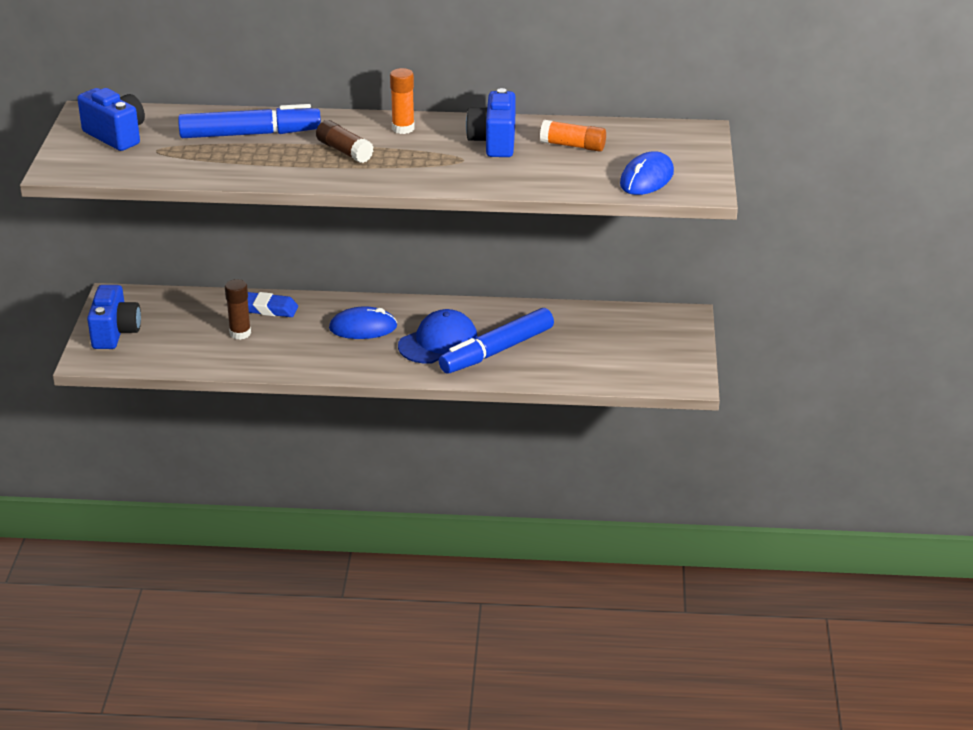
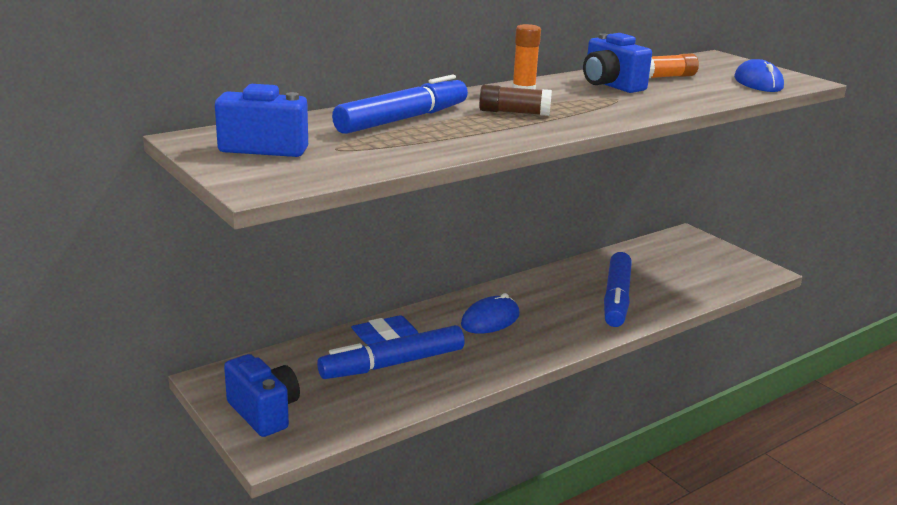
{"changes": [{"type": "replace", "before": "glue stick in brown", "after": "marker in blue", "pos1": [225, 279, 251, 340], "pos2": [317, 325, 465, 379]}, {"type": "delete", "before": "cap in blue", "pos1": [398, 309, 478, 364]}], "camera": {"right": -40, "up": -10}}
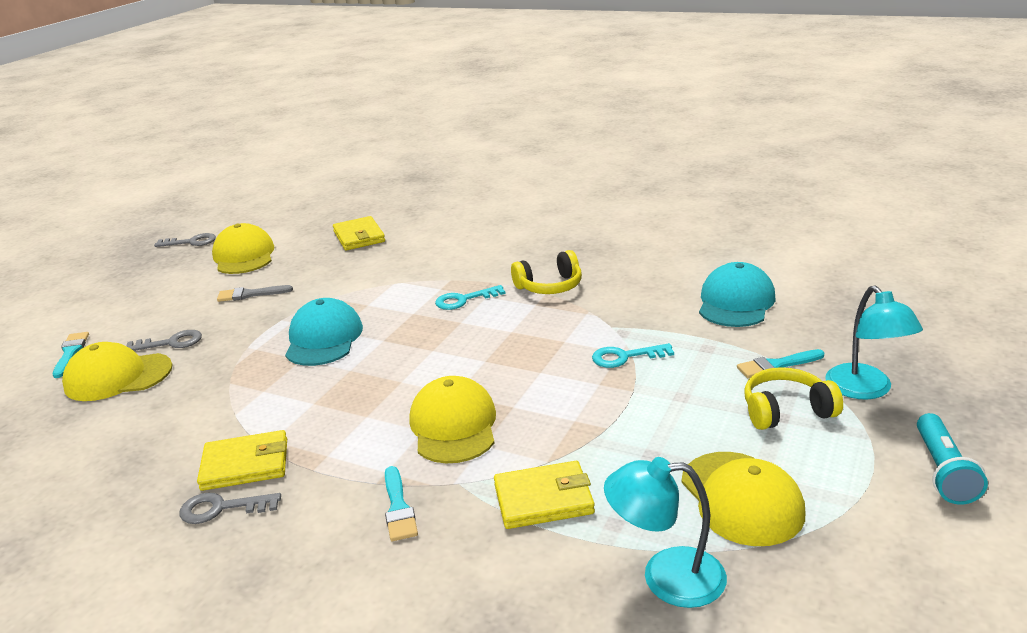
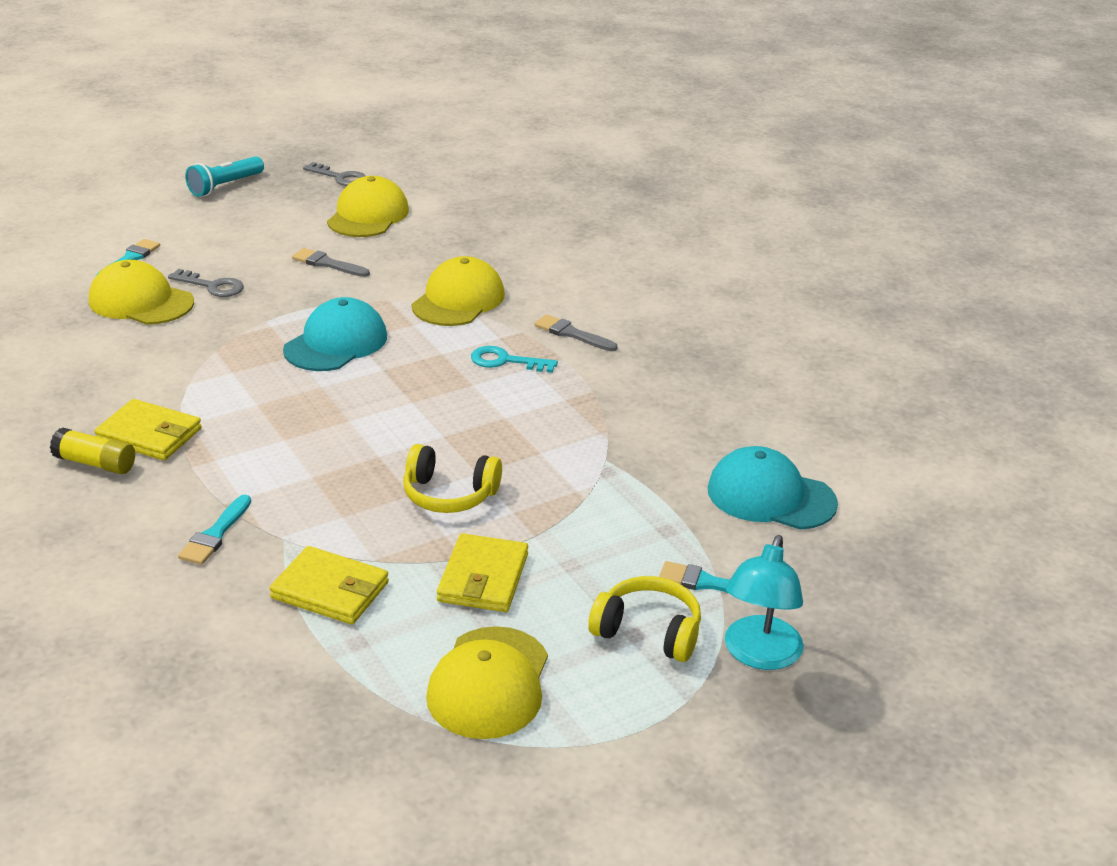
{"changes": [{"type": "replace", "before": "key in grey", "after": "glue stick in yellow", "pos1": [180, 493, 281, 524], "pos2": [50, 428, 135, 474]}, {"type": "move", "before": "wallet in yellow", "pos1": [333, 216, 385, 251], "pos2": [437, 533, 528, 612]}, {"type": "move", "before": "cap in yellow", "pos1": [409, 376, 496, 463], "pos2": [412, 256, 505, 326]}, {"type": "move", "before": "headphones in yellow", "pos1": [511, 250, 582, 294], "pos2": [403, 444, 502, 513]}, {"type": "delete", "before": "key in turquoise", "pos1": [592, 343, 674, 368]}, {"type": "delete", "before": "lamp in turquoise", "pos1": [604, 457, 727, 608]}, {"type": "rotate", "before": "cap in turquoise", "pos1": [699, 262, 776, 327], "pos2": [708, 446, 838, 530], "turn": -120}, {"type": "move", "before": "flashlight in turquoise", "pos1": [917, 413, 988, 505], "pos2": [185, 156, 264, 197]}, {"type": "insert", "after": "brush in grey", "pos2": [534, 314, 617, 351]}], "camera": {"right": 30, "up": 5}}
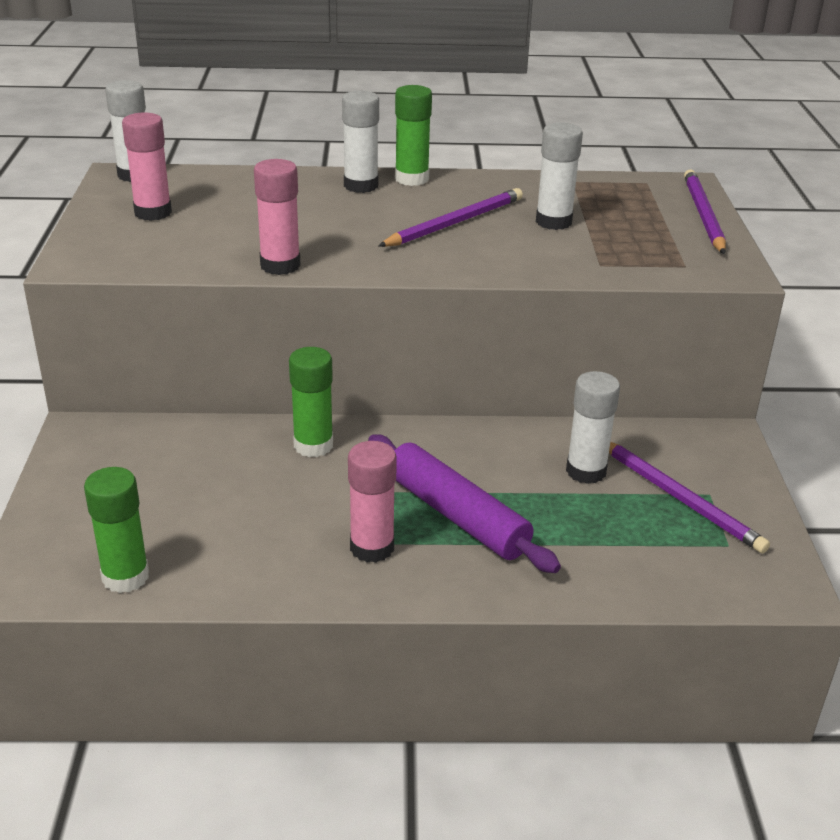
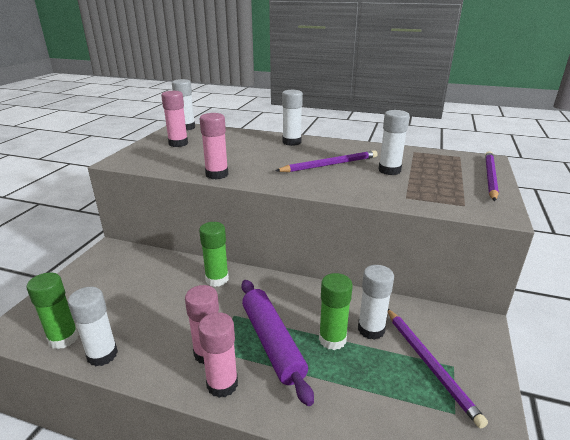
{"changes": [{"type": "move", "before": "glue stick in green", "pos1": [395, 85, 432, 186], "pos2": [319, 273, 353, 350]}, {"type": "insert", "after": "glue stick in white", "pos2": [68, 287, 118, 366]}, {"type": "insert", "after": "glue stick in pink", "pos2": [198, 312, 238, 398]}], "camera": {"right": 20, "up": -5}}
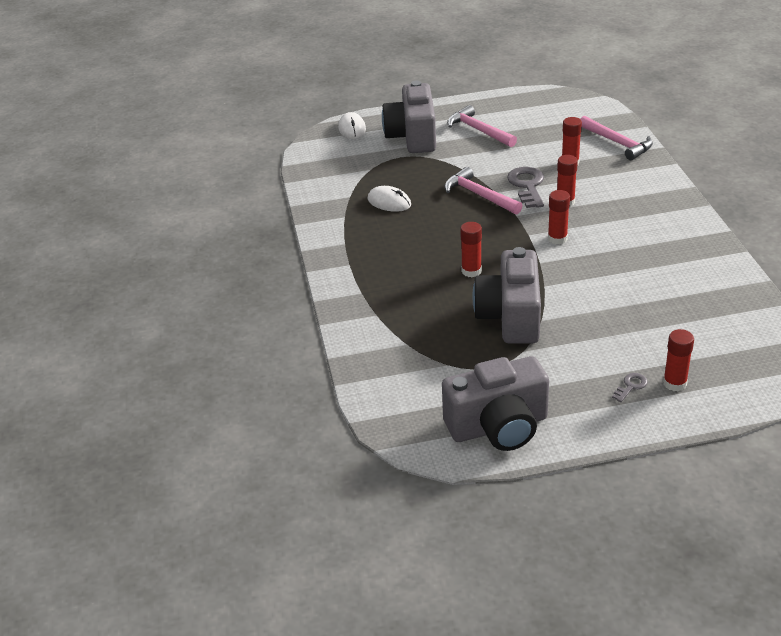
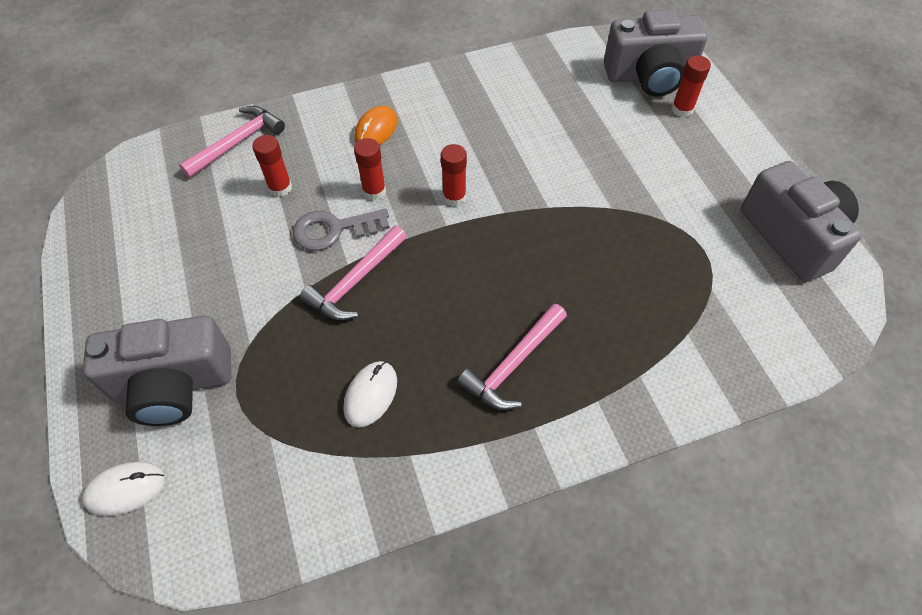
{"changes": [{"type": "move", "before": "hammer in pink", "pos1": [447, 105, 517, 147], "pos2": [457, 304, 567, 410]}, {"type": "delete", "before": "glue stick in red", "pos1": [460, 222, 482, 277]}, {"type": "move", "before": "camera in grey", "pos1": [472, 247, 541, 344], "pos2": [604, 9, 708, 97]}, {"type": "delete", "before": "key in grey", "pos1": [612, 373, 648, 402]}, {"type": "insert", "after": "mouse in orange", "pos2": [354, 106, 397, 145]}], "camera": {"right": -100, "up": 20}}
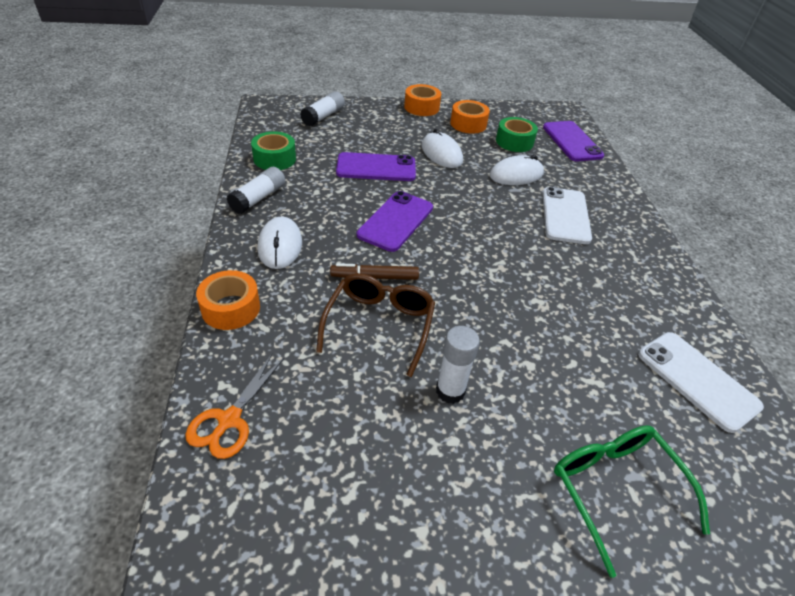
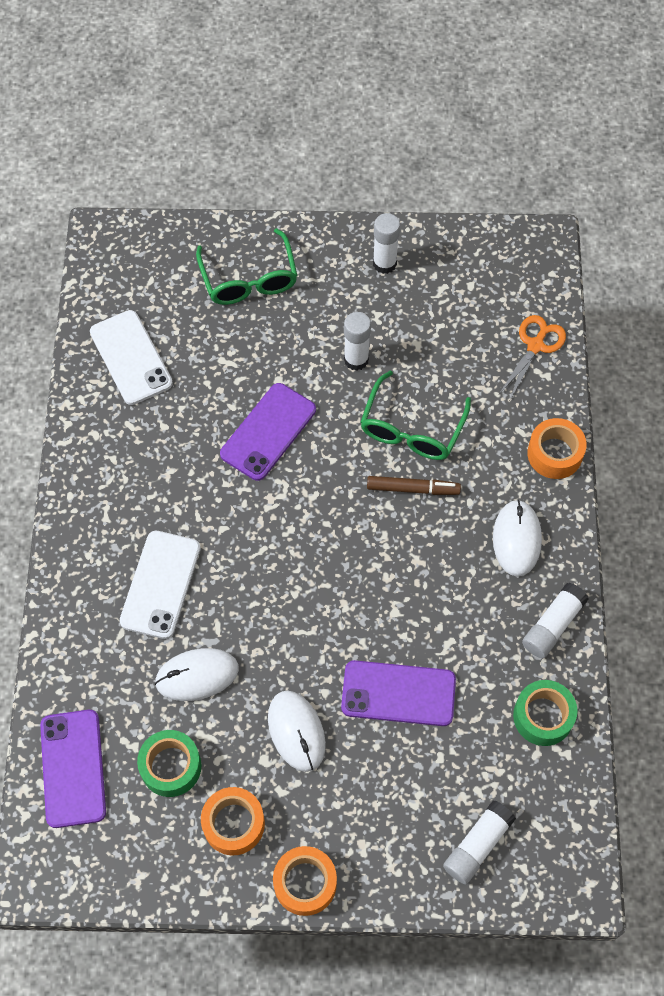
{"changes": [{"type": "recolor", "before": "glasses in brown", "after": "glasses in green", "pos1": [316, 273, 435, 377], "pos2": [360, 371, 471, 460]}, {"type": "move", "before": "phone in purple", "pos1": [357, 191, 433, 252], "pos2": [220, 383, 316, 481]}, {"type": "insert", "after": "glue stick in white", "pos2": [373, 213, 400, 274]}], "camera": {"right": -170, "up": 20}}
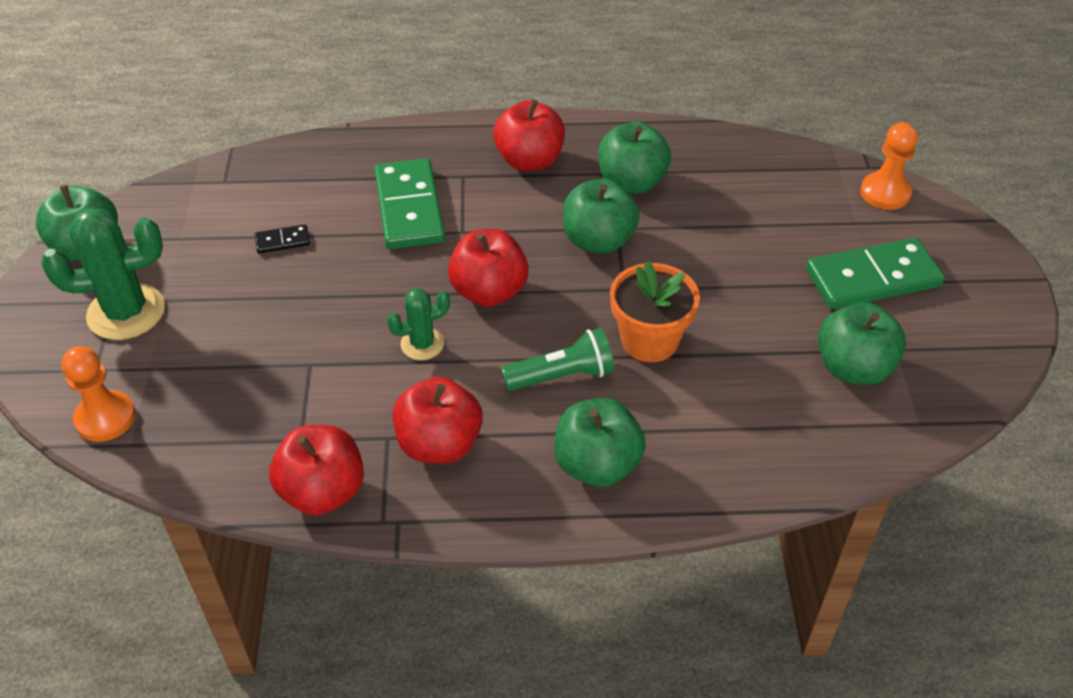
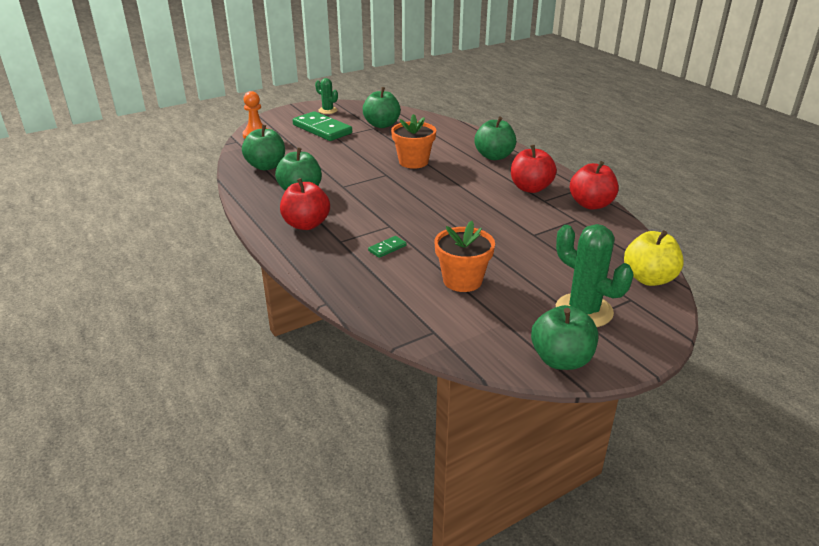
{"changes": [{"type": "replace", "before": "pawn in orange", "after": "apple in yellow", "pos1": [61, 346, 136, 442], "pos2": [624, 230, 684, 286]}, {"type": "replace", "before": "domino in black", "after": "flower pot in orange", "pos1": [255, 224, 310, 254], "pos2": [434, 221, 495, 292]}, {"type": "resize", "before": "domino in green", "pos1": [375, 158, 445, 249], "pos2": [368, 236, 406, 258], "scale": 0.44}, {"type": "move", "before": "cactus in green", "pos1": [387, 289, 450, 360], "pos2": [315, 78, 338, 114]}, {"type": "delete", "before": "apple in red", "pos1": [448, 229, 529, 307]}, {"type": "delete", "before": "flashlight in green", "pos1": [501, 328, 614, 391]}, {"type": "move", "before": "apple in green", "pos1": [563, 179, 640, 254], "pos2": [242, 124, 285, 170]}], "camera": {"right": -120, "up": -15}}
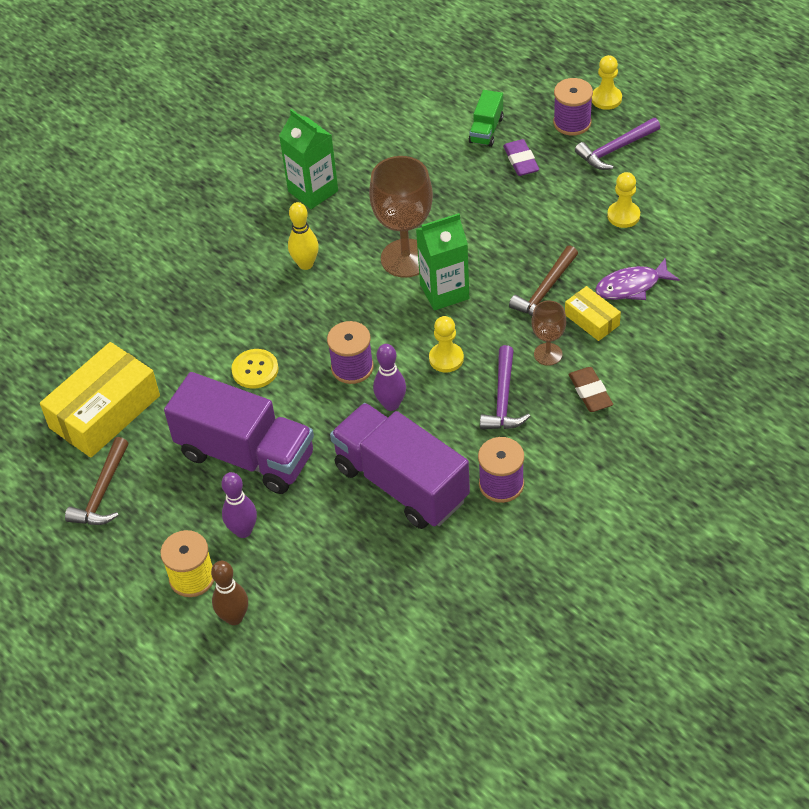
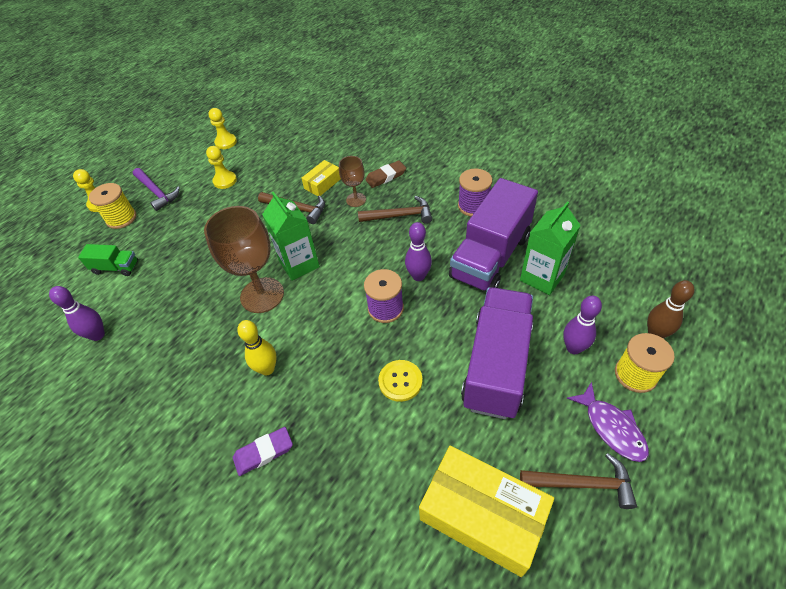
{"changes": [{"type": "move", "before": "carton in green", "pos1": [279, 109, 338, 209], "pos2": [520, 201, 581, 295]}, {"type": "move", "before": "pawn in yellow", "pos1": [429, 316, 464, 373], "pos2": [209, 108, 237, 149]}, {"type": "recolor", "before": "hammer in purple", "after": "hammer in brown", "pos1": [480, 345, 530, 429], "pos2": [358, 196, 432, 224]}, {"type": "move", "before": "eraser in purple", "pos1": [503, 139, 539, 176], "pos2": [233, 427, 293, 476]}, {"type": "recolor", "before": "spool in purple", "after": "spool in yellow", "pos1": [553, 78, 593, 136], "pos2": [89, 183, 137, 229]}, {"type": "move", "before": "fish in purple", "pos1": [595, 258, 680, 300], "pos2": [567, 382, 649, 462]}, {"type": "insert", "after": "bowling pin in purple", "pos2": [49, 286, 105, 341]}], "camera": {"right": -100, "up": 0}}
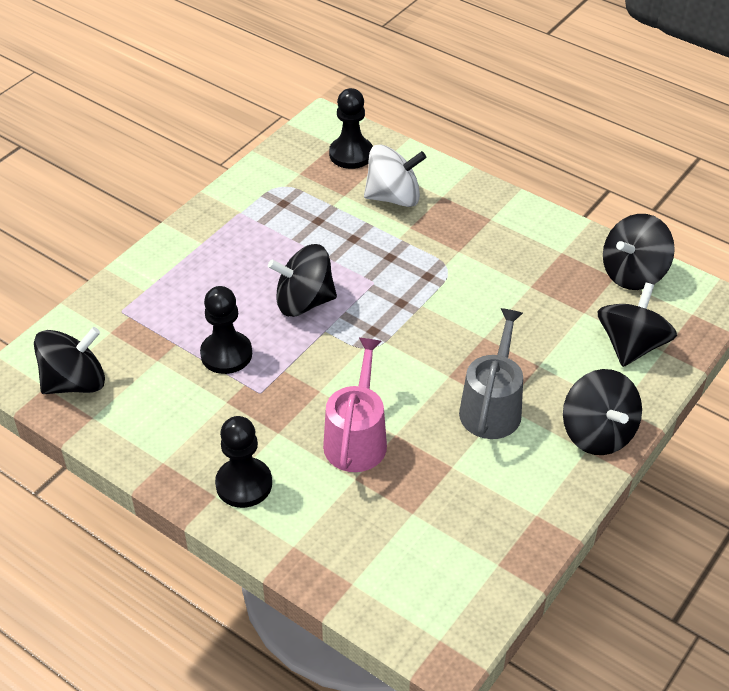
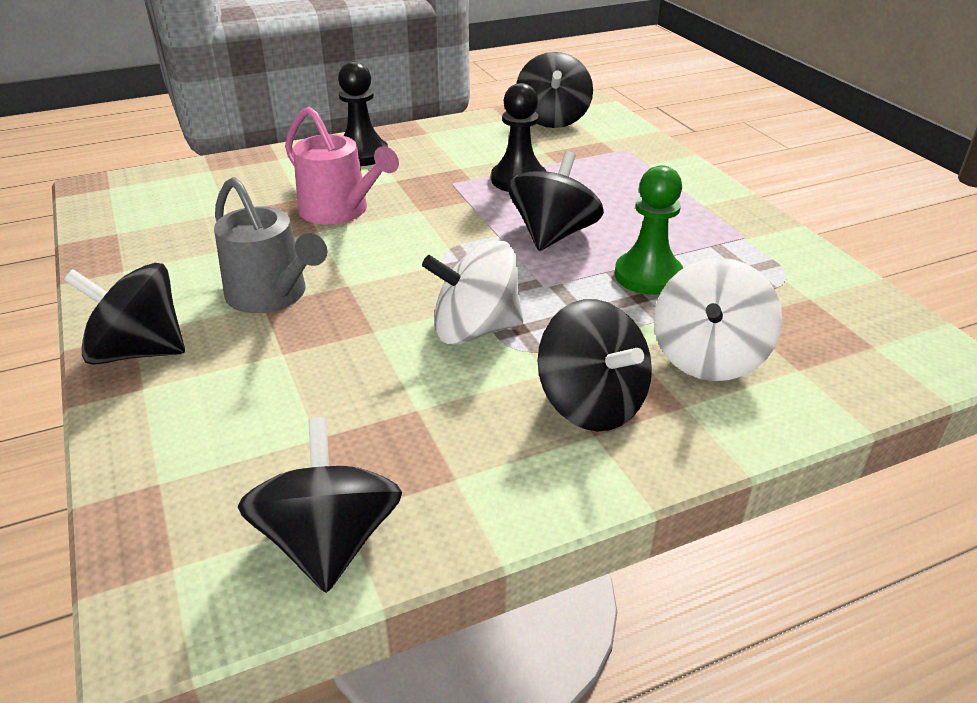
{"changes": [{"type": "delete", "before": "pawn in black", "pos1": [329, 88, 373, 169]}, {"type": "move", "before": "spinning top in black", "pos1": [598, 283, 677, 367], "pos2": [538, 299, 652, 432]}, {"type": "insert", "after": "spinning top in white", "pos2": [422, 240, 524, 345]}, {"type": "insert", "after": "pawn in green", "pos2": [615, 165, 683, 295]}], "camera": {"right": 120, "up": -10}}
